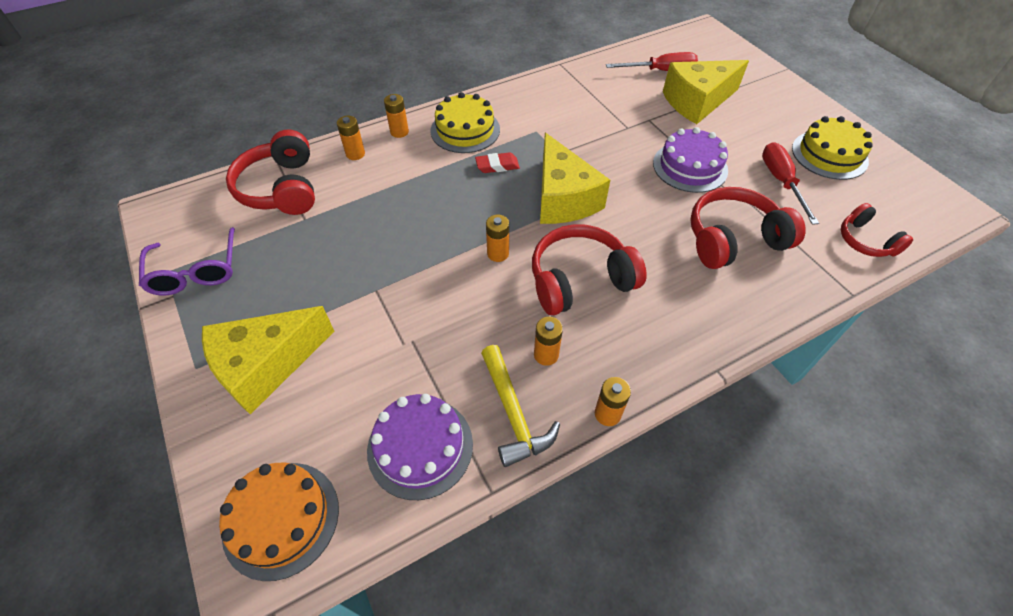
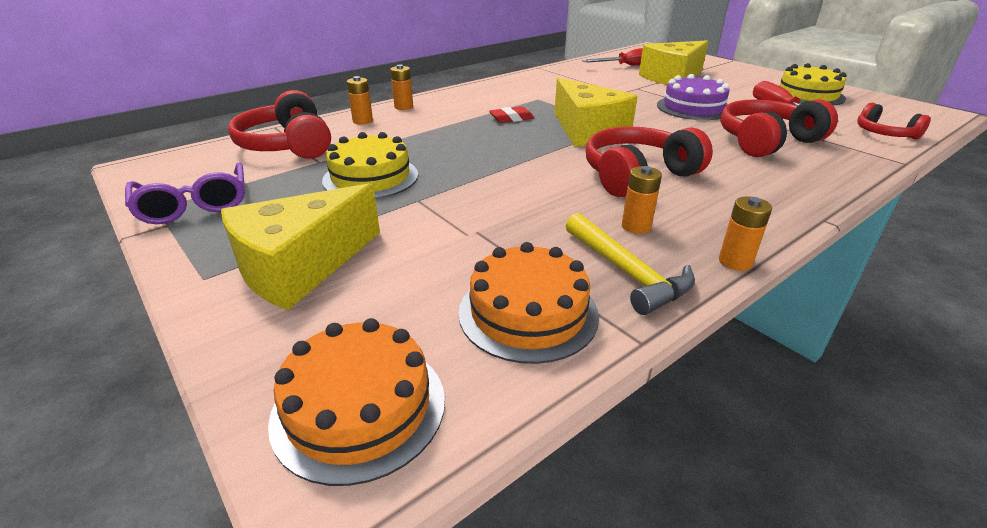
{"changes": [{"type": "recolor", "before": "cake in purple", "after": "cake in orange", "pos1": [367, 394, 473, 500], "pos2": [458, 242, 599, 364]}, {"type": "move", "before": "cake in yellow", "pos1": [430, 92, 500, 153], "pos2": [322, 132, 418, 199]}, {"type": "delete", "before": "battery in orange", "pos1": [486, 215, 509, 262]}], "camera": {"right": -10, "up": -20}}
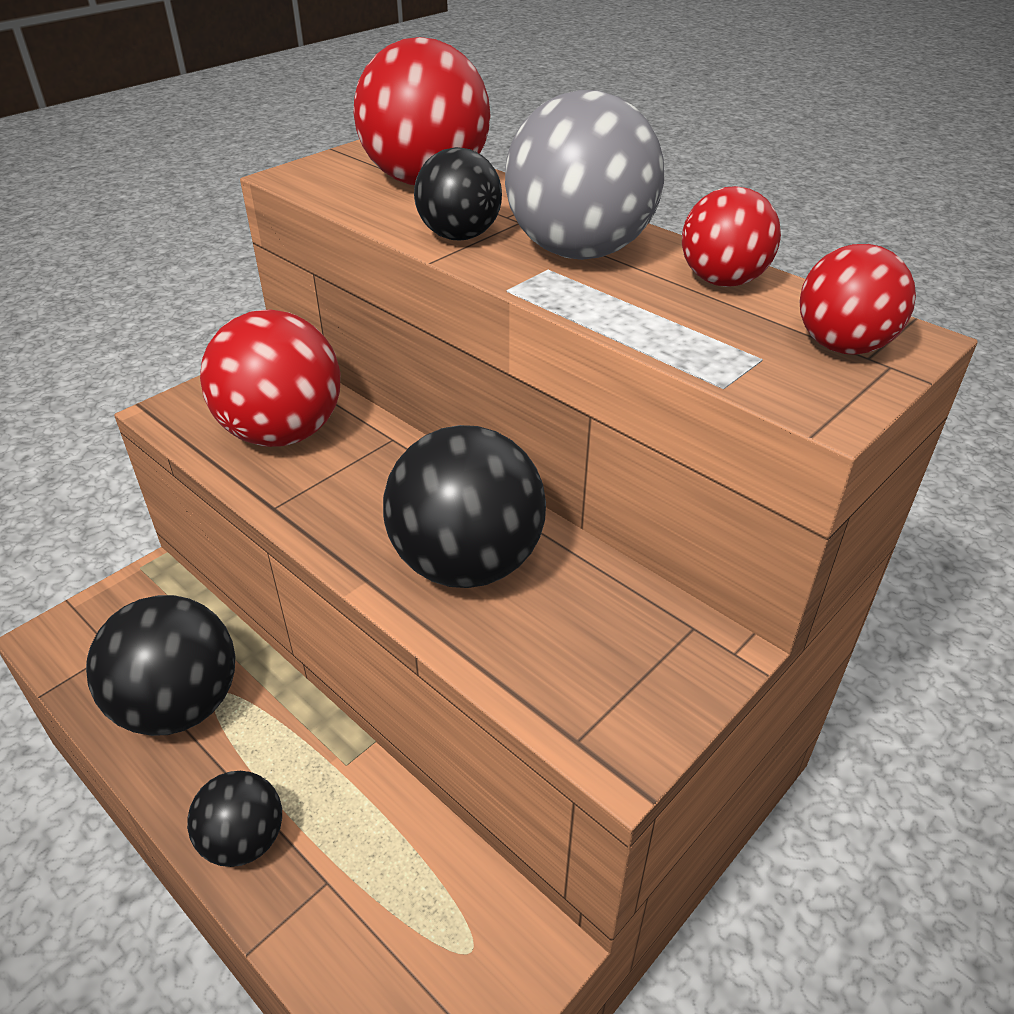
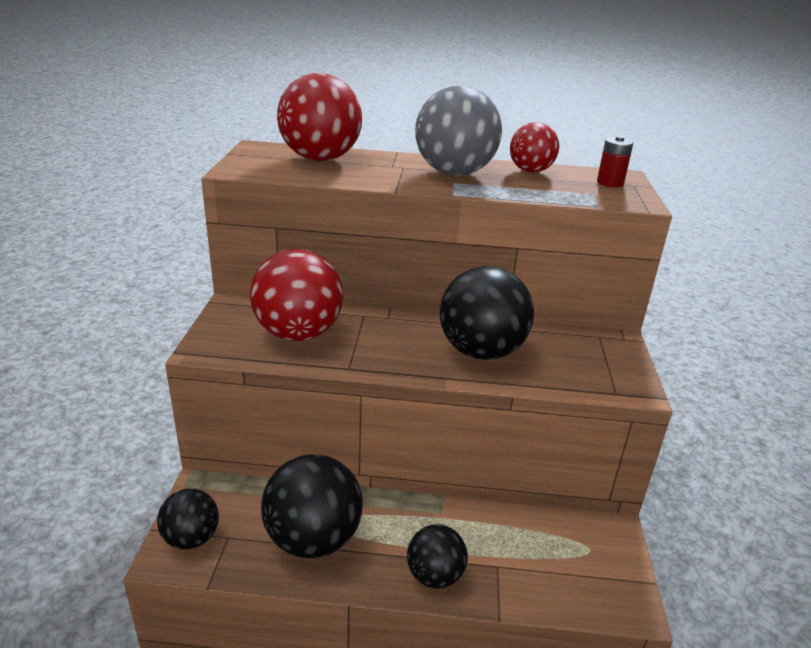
{"changes": [{"type": "move", "before": "ball in black", "pos1": [414, 147, 502, 240], "pos2": [157, 489, 219, 550]}, {"type": "replace", "before": "ball in red", "after": "battery in red", "pos1": [800, 244, 916, 355], "pos2": [597, 136, 633, 187]}], "camera": {"right": -40, "up": -10}}
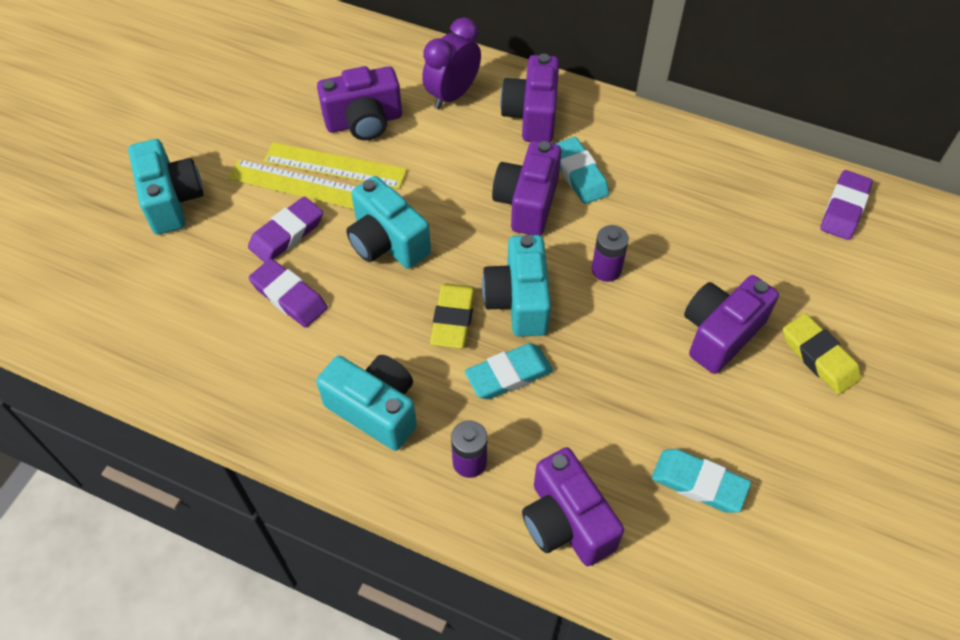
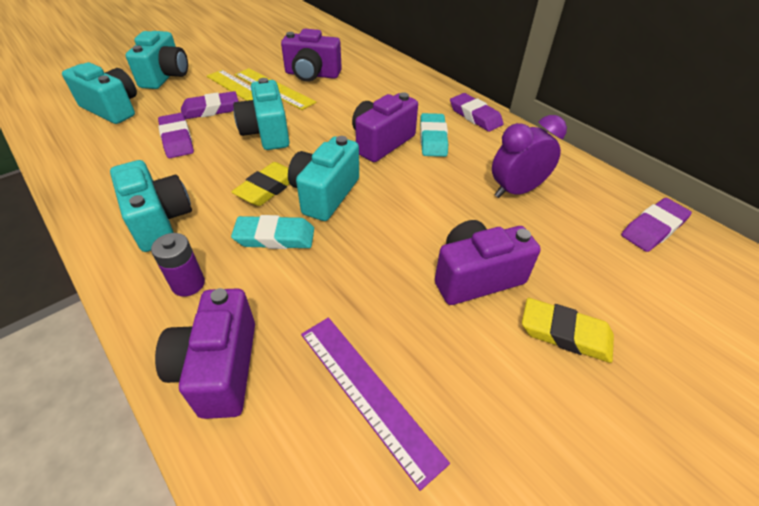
{"changes": [{"type": "move", "before": "clock in purple", "pos1": [422, 17, 481, 109], "pos2": [492, 115, 567, 198]}, {"type": "delete", "before": "camera in purple", "pos1": [500, 54, 559, 143]}, {"type": "delete", "before": "battery in purple", "pos1": [592, 225, 629, 282]}, {"type": "replace", "before": "eraser in turquoise", "after": "ruler in purple", "pos1": [651, 449, 751, 513], "pos2": [301, 317, 450, 491]}, {"type": "rotate", "before": "eraser in yellow", "pos1": [783, 313, 862, 395], "pos2": [522, 298, 614, 363], "turn": -60}, {"type": "insert", "after": "camera in turquoise", "pos2": [62, 62, 137, 124]}, {"type": "insert", "after": "eraser in purple", "pos2": [450, 93, 504, 132]}], "camera": {"right": 25, "up": -10}}
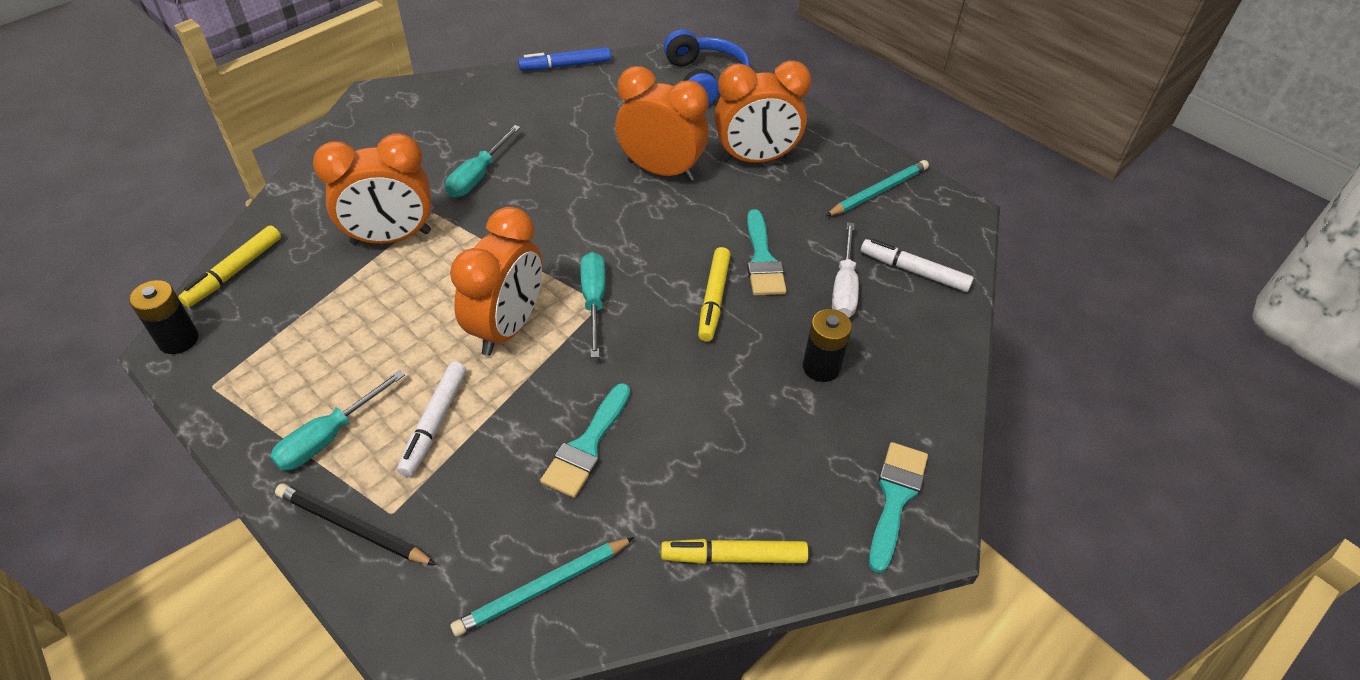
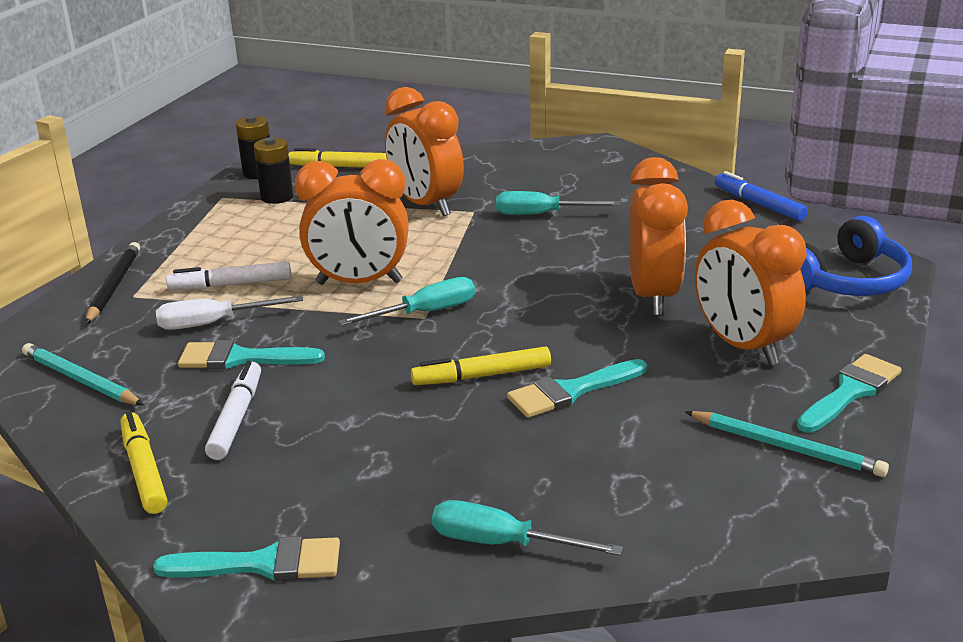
{"changes": [{"type": "move", "before": "screwdriver in turquoise", "pos1": [270, 370, 405, 471], "pos2": [432, 500, 623, 556]}, {"type": "move", "before": "battery in black", "pos1": [803, 309, 852, 382], "pos2": [254, 137, 293, 204]}, {"type": "move", "before": "screwdriver in white", "pos1": [832, 222, 859, 317], "pos2": [156, 296, 303, 330]}, {"type": "move", "before": "marker in white", "pos1": [861, 239, 974, 292], "pos2": [205, 361, 261, 460]}, {"type": "insert", "after": "brush in turquoise", "pos2": [797, 354, 902, 433]}], "camera": {"right": 70, "up": -20}}
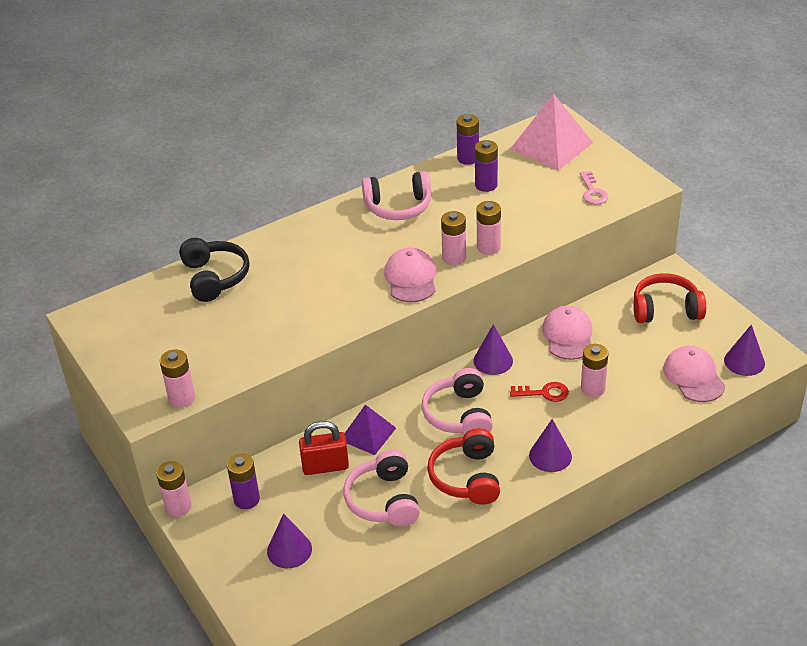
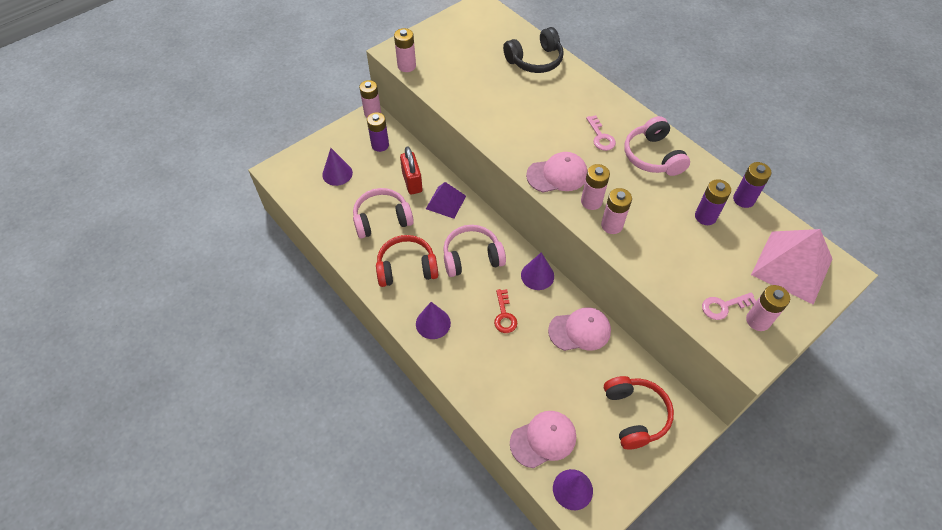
{"changes": [{"type": "move", "before": "battery in pink", "pos1": [581, 344, 608, 397], "pos2": [746, 285, 790, 331]}, {"type": "insert", "after": "key in pink", "pos2": [586, 115, 616, 151]}], "camera": {"right": 80, "up": 15}}
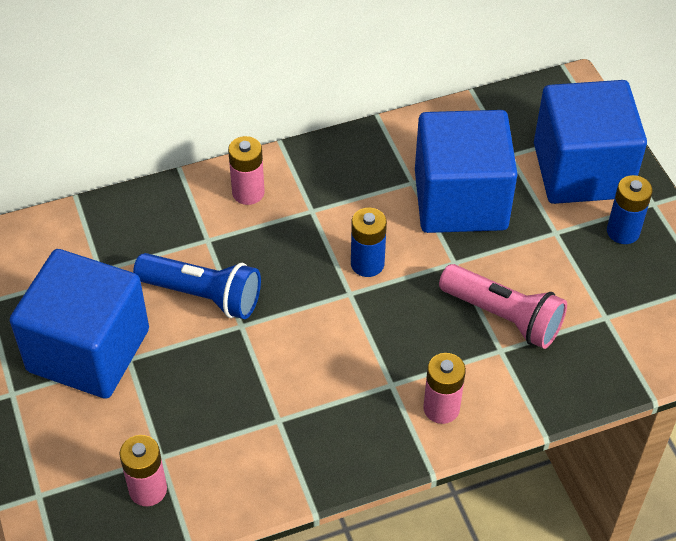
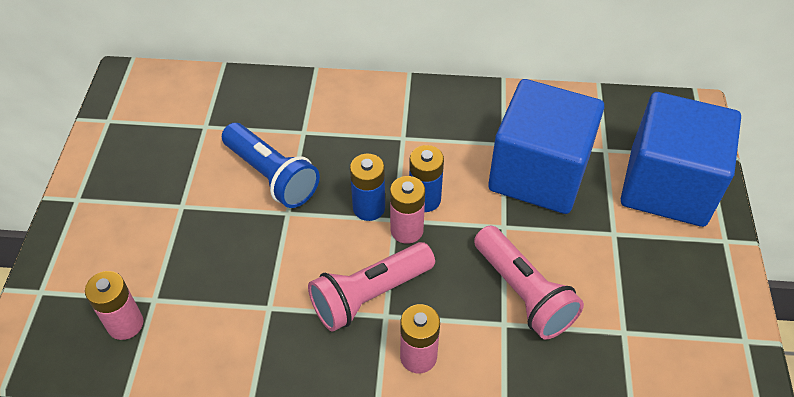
{"changes": [{"type": "delete", "before": "cube in blue", "pos1": [10, 249, 149, 399]}, {"type": "move", "before": "battery in pink", "pos1": [228, 136, 265, 205], "pos2": [390, 176, 425, 244]}, {"type": "move", "before": "battery in blue", "pos1": [607, 175, 653, 244], "pos2": [350, 154, 385, 221]}, {"type": "insert", "after": "flashlight in pink", "pos2": [308, 242, 435, 332]}], "camera": {"right": 25, "up": 0}}
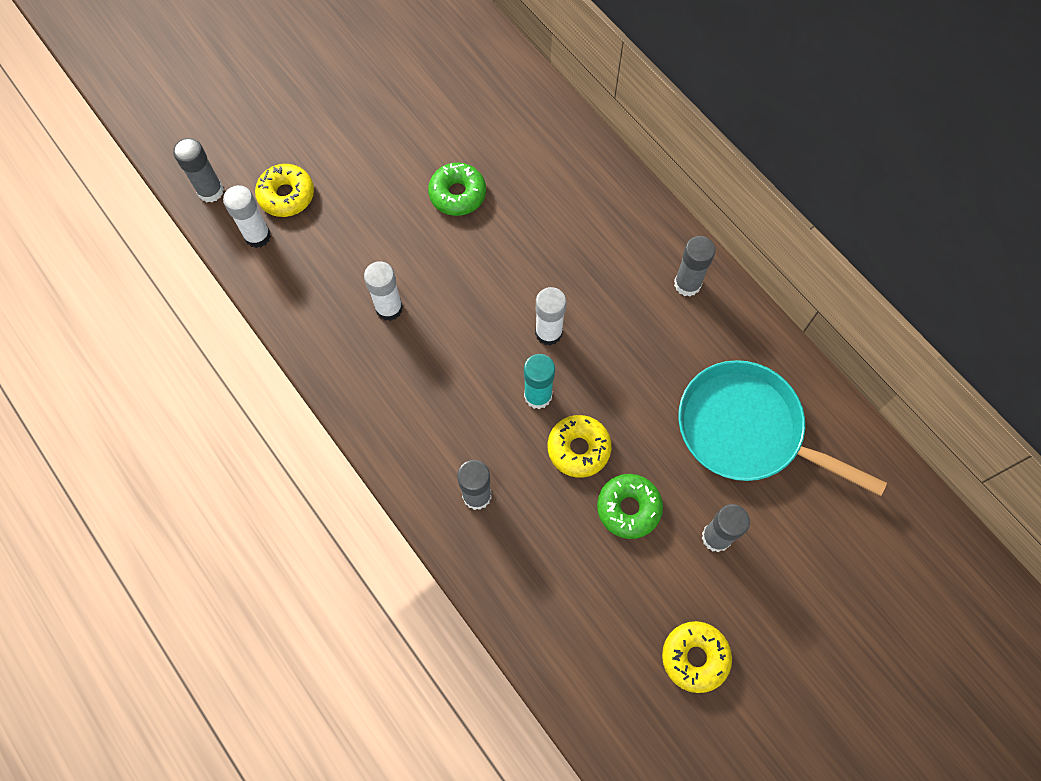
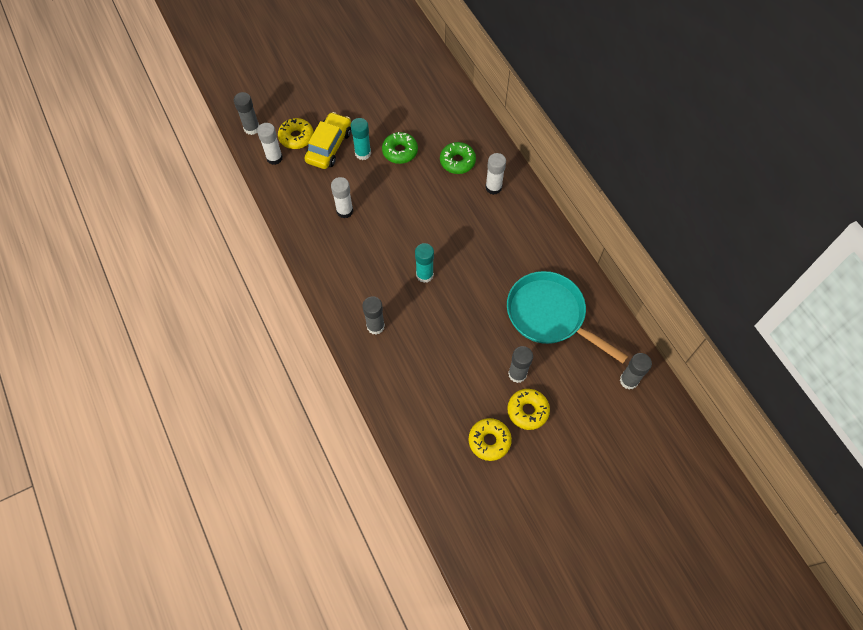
{"changes": [{"type": "move", "before": "glue stick in white", "pos1": [535, 287, 566, 346], "pos2": [485, 153, 506, 195]}, {"type": "move", "before": "donut in yellow", "pos1": [548, 415, 612, 478], "pos2": [507, 389, 550, 430]}, {"type": "move", "before": "donut in green", "pos1": [597, 474, 663, 539], "pos2": [440, 142, 476, 174]}, {"type": "move", "before": "glue stick in grey", "pos1": [674, 236, 716, 297], "pos2": [620, 353, 652, 390]}, {"type": "insert", "after": "car in yellow", "pos2": [304, 112, 351, 169]}, {"type": "insert", "after": "glue stick in turquoise", "pos2": [351, 118, 371, 160]}], "camera": {"right": 10, "up": -5}}
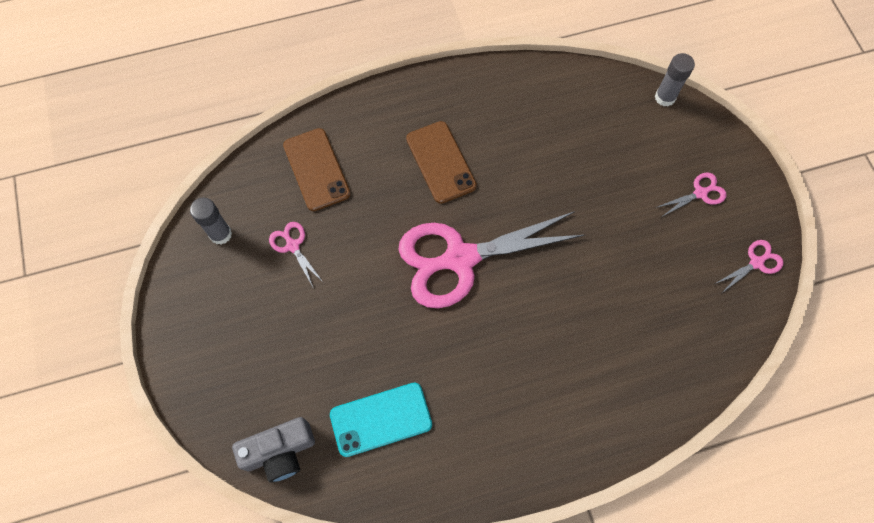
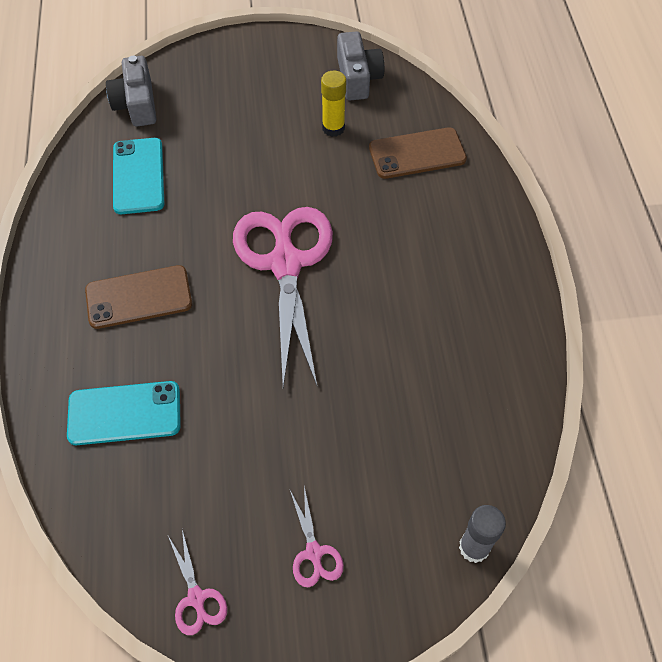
{"changes": [{"type": "replace", "before": "glue stick in grey", "after": "camera in grey", "pos1": [190, 197, 232, 245], "pos2": [337, 31, 384, 100]}, {"type": "replace", "before": "scissors in pink", "after": "glue stick in yellow", "pos1": [269, 222, 323, 289], "pos2": [321, 71, 346, 137]}, {"type": "move", "before": "phone in brown", "pos1": [406, 121, 477, 204], "pos2": [85, 265, 192, 329]}, {"type": "insert", "after": "phone in turquoise", "pos2": [67, 381, 181, 445]}], "camera": {"right": 100, "up": -10}}
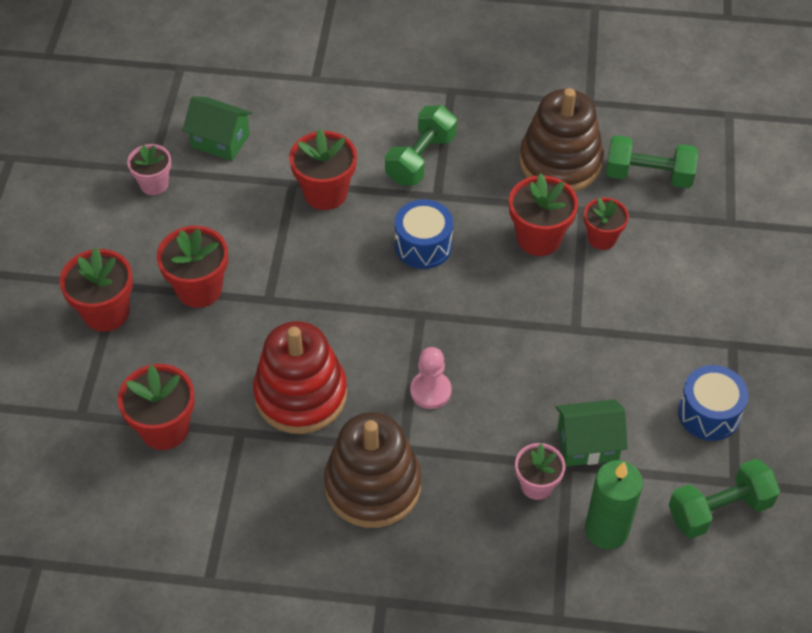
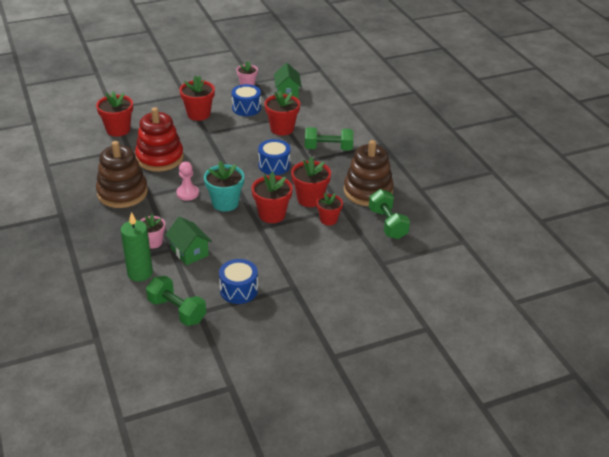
{"changes": [{"type": "move", "before": "flower pot in red", "pos1": [59, 247, 133, 332], "pos2": [252, 172, 293, 223]}, {"type": "insert", "after": "flower pot in turquoise", "pos2": [204, 161, 244, 212]}, {"type": "insert", "after": "drum in blue", "pos2": [232, 84, 261, 116]}], "camera": {"right": 60, "up": -15}}
